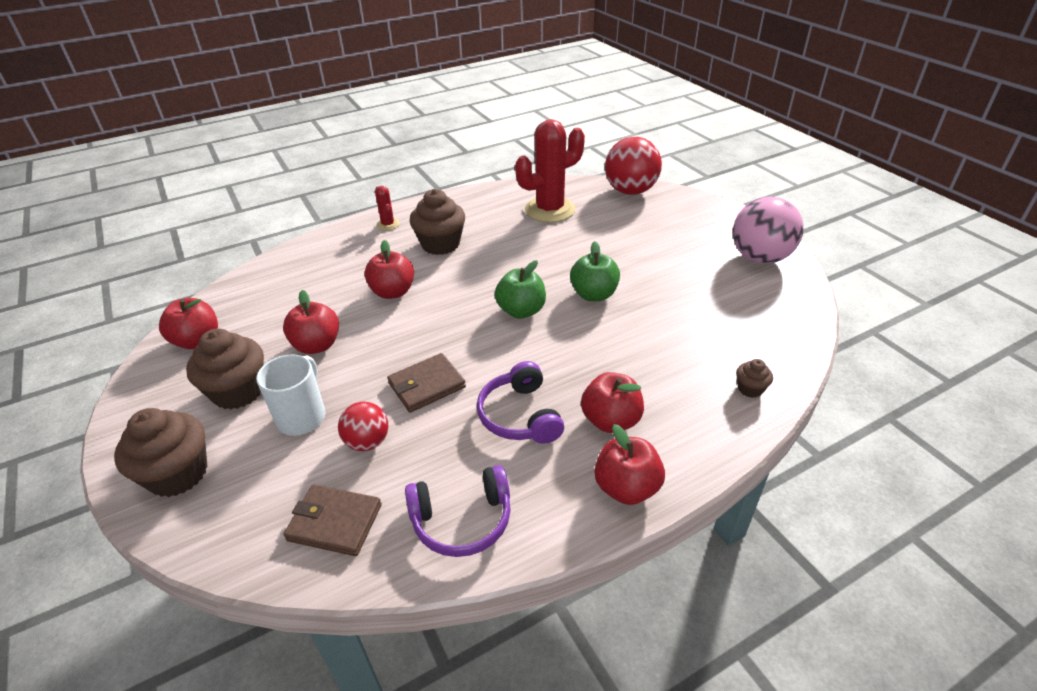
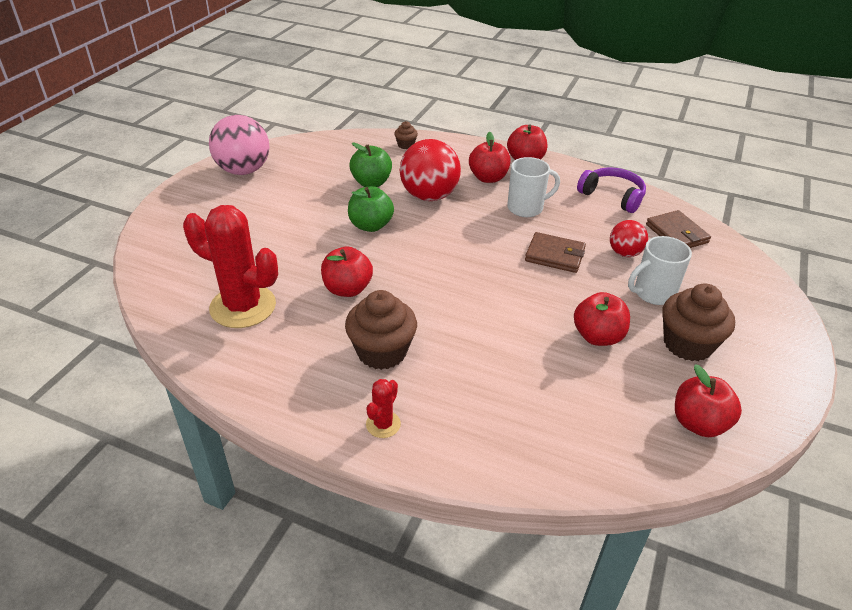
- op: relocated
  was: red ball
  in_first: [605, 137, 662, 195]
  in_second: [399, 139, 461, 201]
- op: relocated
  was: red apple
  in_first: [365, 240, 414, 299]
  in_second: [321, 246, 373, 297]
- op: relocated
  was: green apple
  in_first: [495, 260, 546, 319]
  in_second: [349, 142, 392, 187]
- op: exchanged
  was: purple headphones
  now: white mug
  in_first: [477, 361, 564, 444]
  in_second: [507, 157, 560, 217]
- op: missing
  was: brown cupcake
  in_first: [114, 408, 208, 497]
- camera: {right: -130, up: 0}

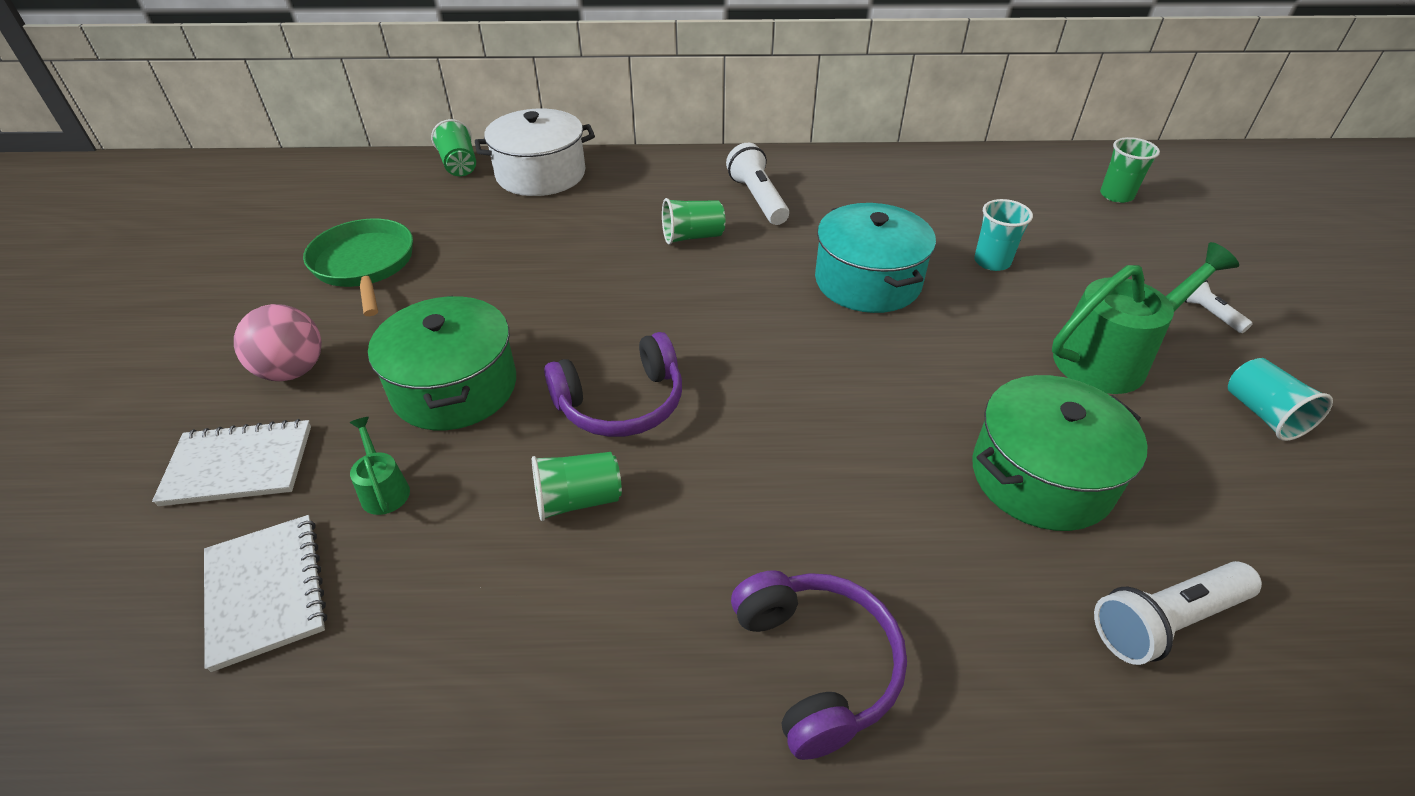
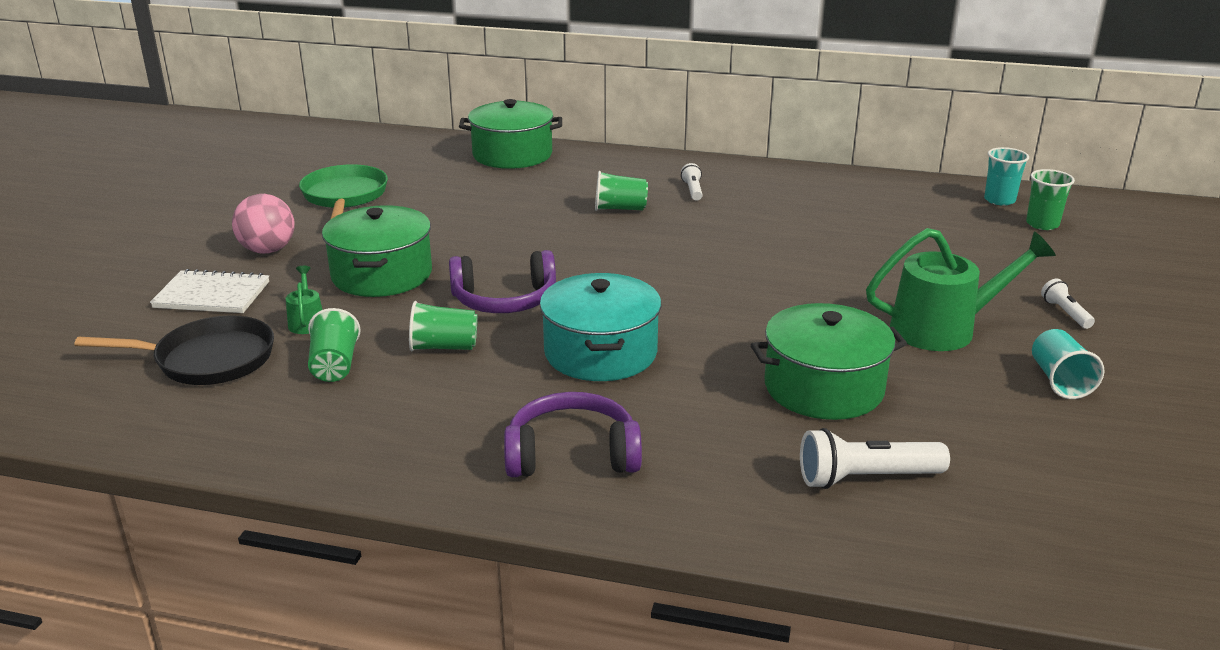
- op: colour
  was: white pot
  now: green pot
  in_first: [475, 109, 595, 196]
  in_second: [459, 99, 562, 169]
- op: relocated
  was: green cup
  in_first: [431, 119, 476, 176]
  in_second: [308, 308, 361, 382]
- op: size
  was: white flashlight
  in_first: [726, 143, 789, 225]
  in_second: [681, 163, 703, 201]
  ratio: 0.56
- op: relocated
  was: turquoise cup
  in_first: [974, 199, 1033, 271]
  in_second: [984, 147, 1029, 206]
- op: relocated
  was: turquoise pot
  in_first: [815, 203, 936, 313]
  in_second: [540, 273, 661, 381]
- op: exchanged
  was: white notebook
  now: black pan
  in_first: [204, 515, 327, 672]
  in_second: [74, 315, 274, 385]
- op: spun
  was: purple headphones
  in_first: [731, 570, 907, 760]
  in_second: [504, 392, 642, 477]
  clockwise: -90
- camera: {right: 15, up: -15}

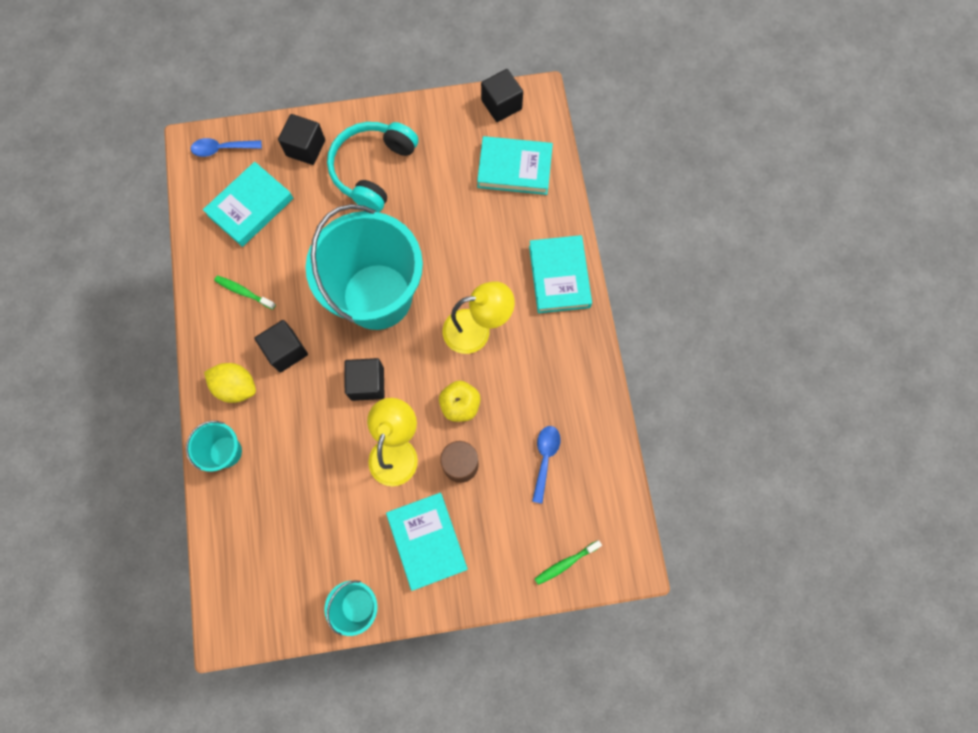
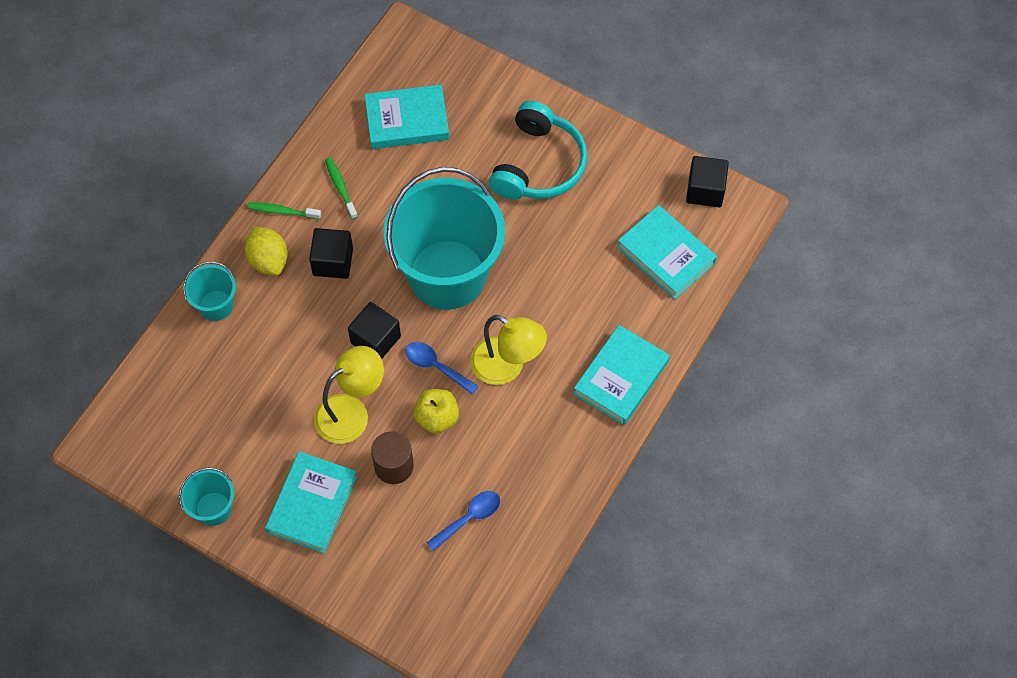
- op: missing
  was: black cube
  in_first: [278, 114, 325, 165]
- op: spun
  was: turquoise headphones
  in_first: [327, 122, 418, 212]
  in_second: [489, 101, 588, 200]
  clockwise: 135
- op: relocated
  was: blue spoon
  in_first: [191, 138, 262, 157]
  in_second: [406, 342, 478, 395]
- op: relocated
  was: green toothbrush
  in_first: [535, 540, 602, 585]
  in_second: [247, 202, 321, 219]
- camera: {right: 40, up: -10}

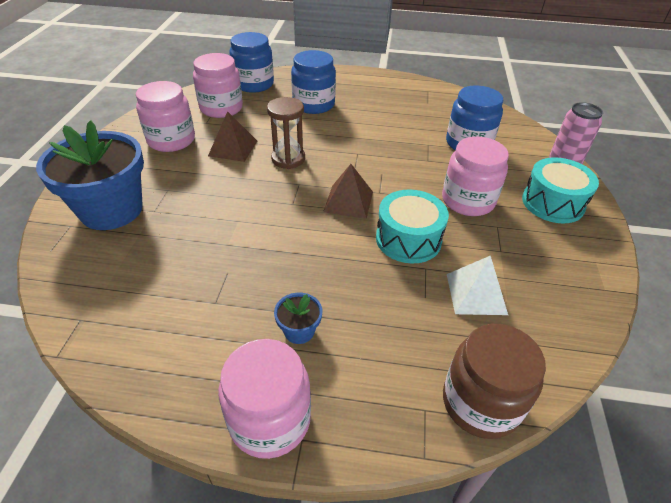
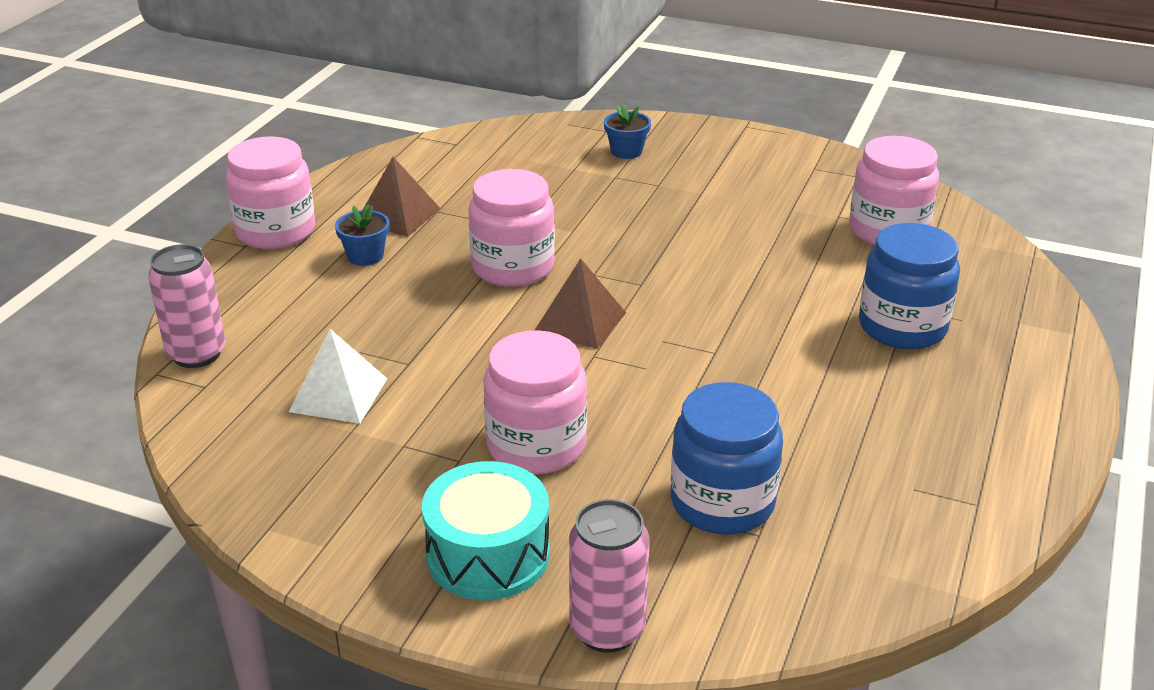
- op: missing
  was: blue jar
  in_first: [229, 32, 274, 93]
- op: relocated
  was: pink jar
  in_first: [136, 81, 195, 152]
  in_second: [468, 169, 555, 287]
- op: missing
  was: brown hourglass
  in_first: [267, 97, 305, 169]
- op: relocated
  was: brown pyramid
  in_first: [208, 111, 257, 162]
  in_second: [363, 157, 441, 237]
- op: size
  was: blue flower pot
  in_first: [36, 120, 144, 230]
  in_second: [604, 104, 651, 159]
  ratio: 0.41
- op: missing
  was: turquoise drum
  in_first: [376, 190, 449, 263]
- op: exchanged
  was: brown jar
  now: pink can
  in_first: [443, 324, 546, 439]
  in_second: [148, 244, 225, 368]
- camera: {right: 105, up: -10}

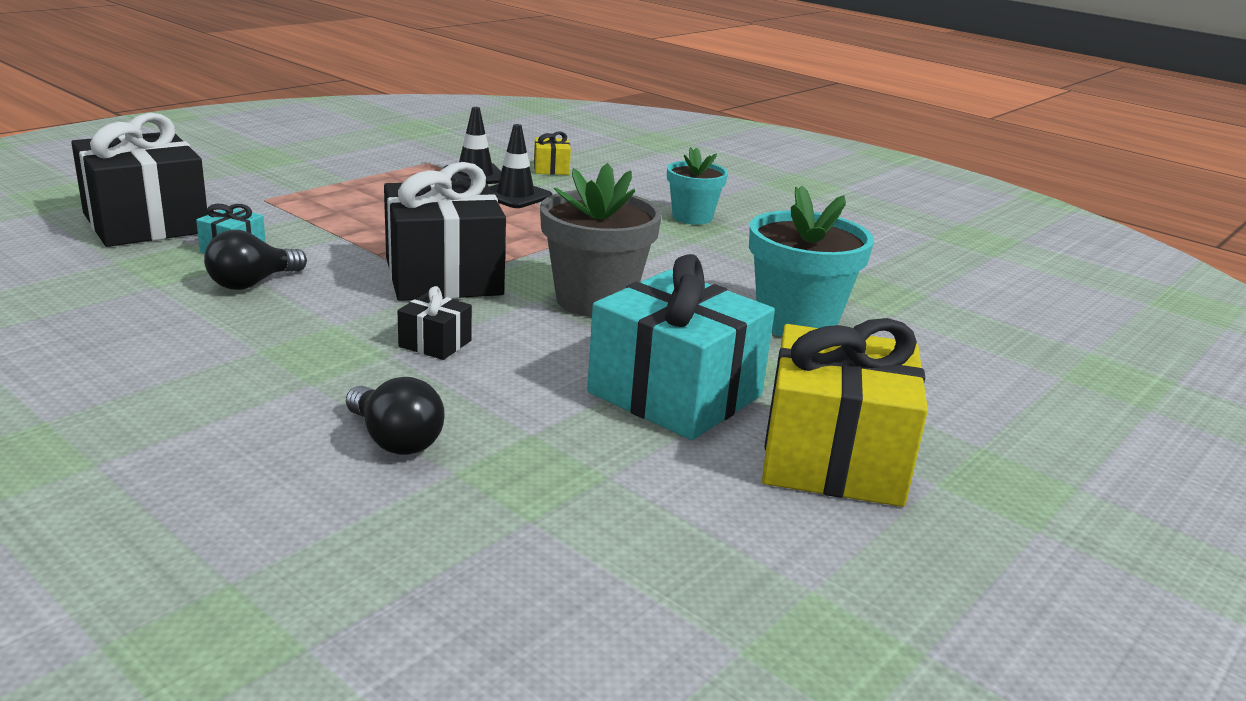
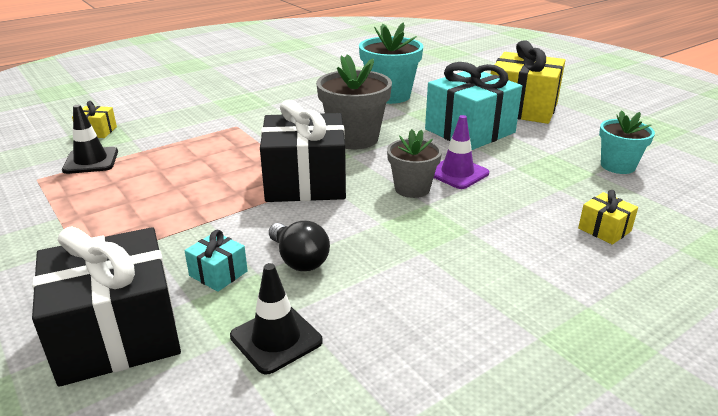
- op: relocated
  was: black traffic cone
  in_first: [489, 124, 552, 208]
  in_second: [230, 263, 323, 374]
- op: relocated
  was: turquoise flower pot
  in_first: [667, 147, 728, 225]
  in_second: [599, 110, 655, 174]
- op: exchanged
  was: black gift
  now: grey flower pot
  in_first: [398, 286, 472, 360]
  in_second: [387, 129, 442, 198]
- op: missing
  was: black light bulb
  in_first: [346, 377, 445, 455]
- op: appeared
  now: purple traffic cone
  in_second: [434, 115, 489, 189]
- op: appeared
  now: yellow gift
  in_second: [578, 190, 638, 245]
- camera: {right: -75, up: 5}

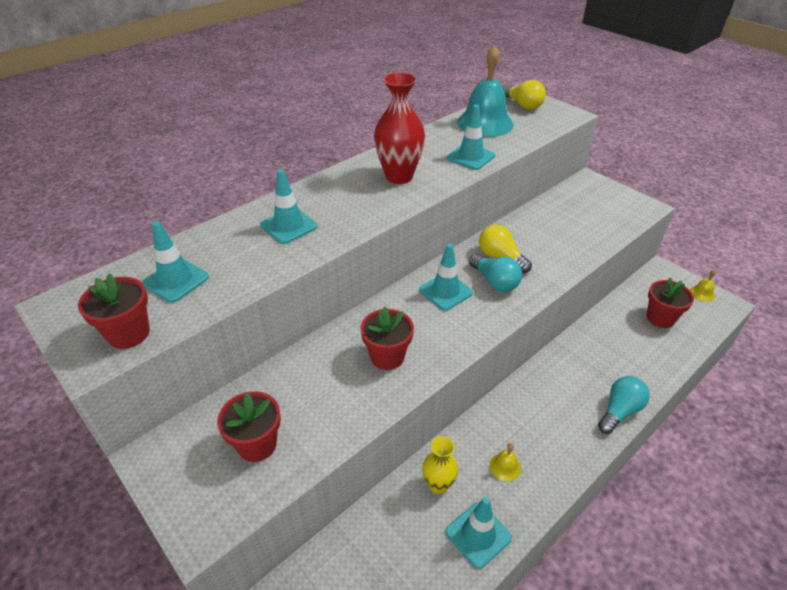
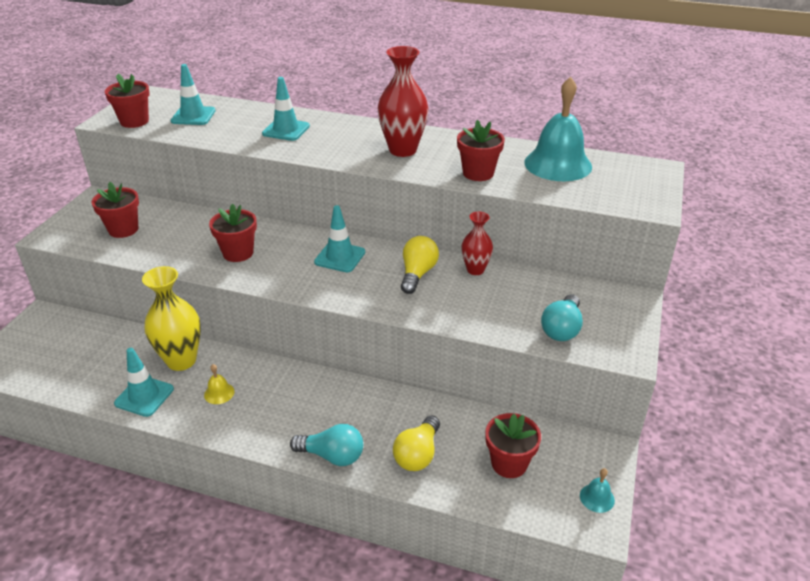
- op: relocated
  was: yellow light bulb
  in_first: [503, 80, 546, 110]
  in_second: [393, 415, 440, 471]
- op: exchanged
  was: turquoise traffic cone
  now: red flower pot
  in_first: [447, 104, 495, 170]
  in_second: [457, 120, 505, 181]
- op: relocated
  was: turquoise light bulb
  in_first: [469, 254, 522, 292]
  in_second: [541, 294, 583, 341]
- op: colour
  was: yellow bell
  now: turquoise bell
  in_first: [690, 269, 716, 302]
  in_second: [580, 468, 615, 513]
- op: size
  was: yellow vase
  in_first: [422, 436, 458, 494]
  in_second: [142, 266, 201, 371]
  ratio: 1.68
- op: appeared
  now: red vase
  in_second: [461, 212, 493, 275]
- camera: {right: 60, up: -5}

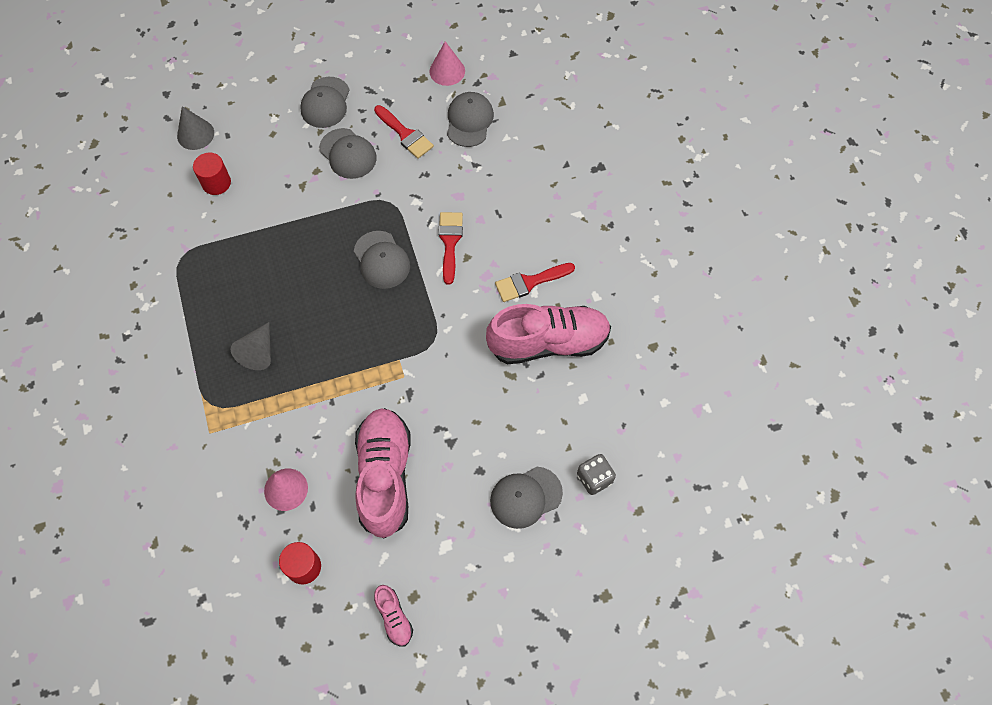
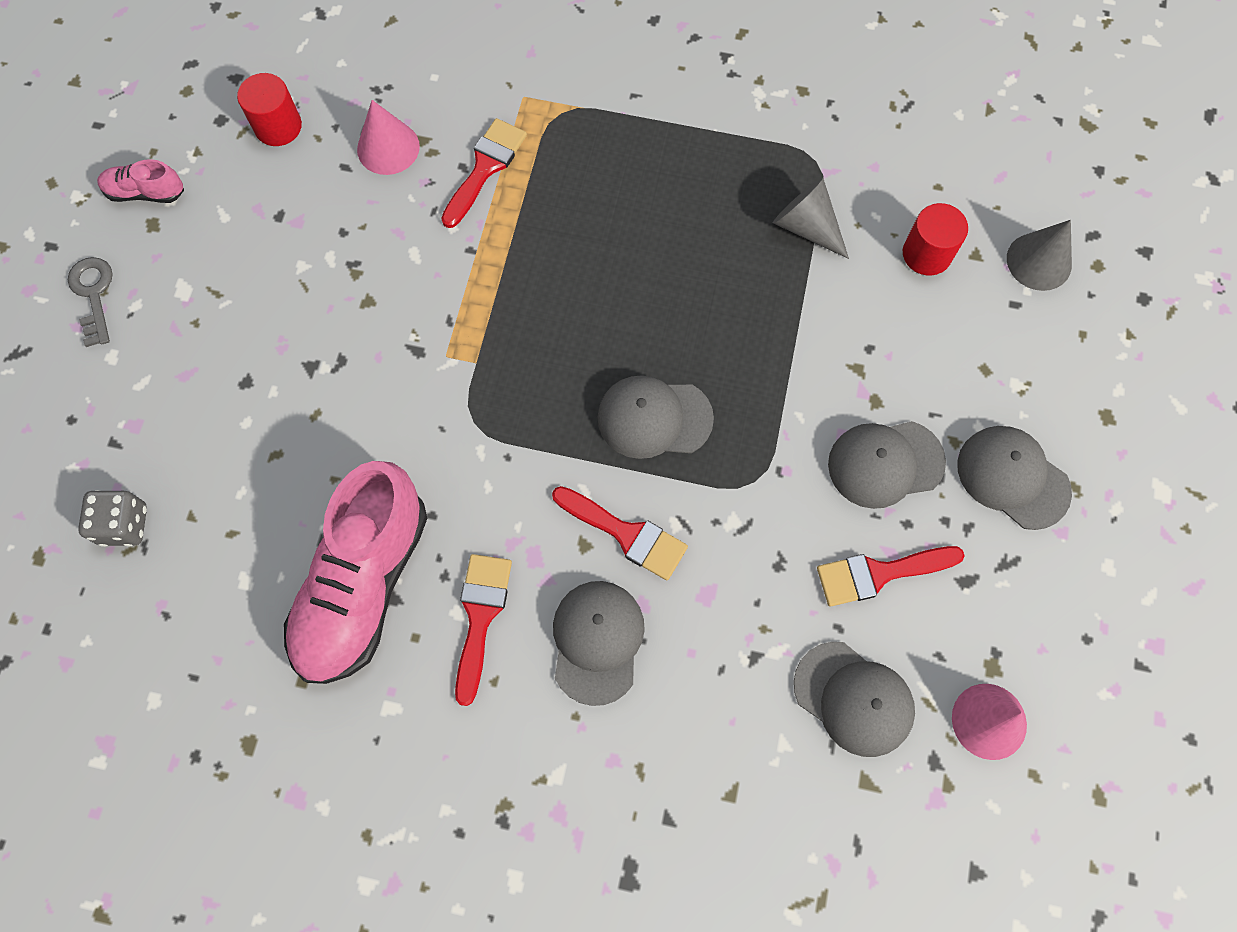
- op: relocated
  was: grey cone
  in_first: [230, 322, 271, 370]
  in_second: [773, 177, 849, 259]
- op: missing
  was: pink shoe
  in_first: [355, 408, 411, 539]
- op: relocated
  was: grey cap
  in_first: [490, 467, 563, 529]
  in_second: [553, 581, 645, 706]
- op: appeared
  now: red brush
  in_second: [441, 118, 527, 228]
- op: appeared
  now: grey key
  in_second: [68, 257, 113, 347]
- camera: {right: 120, up: 5}

